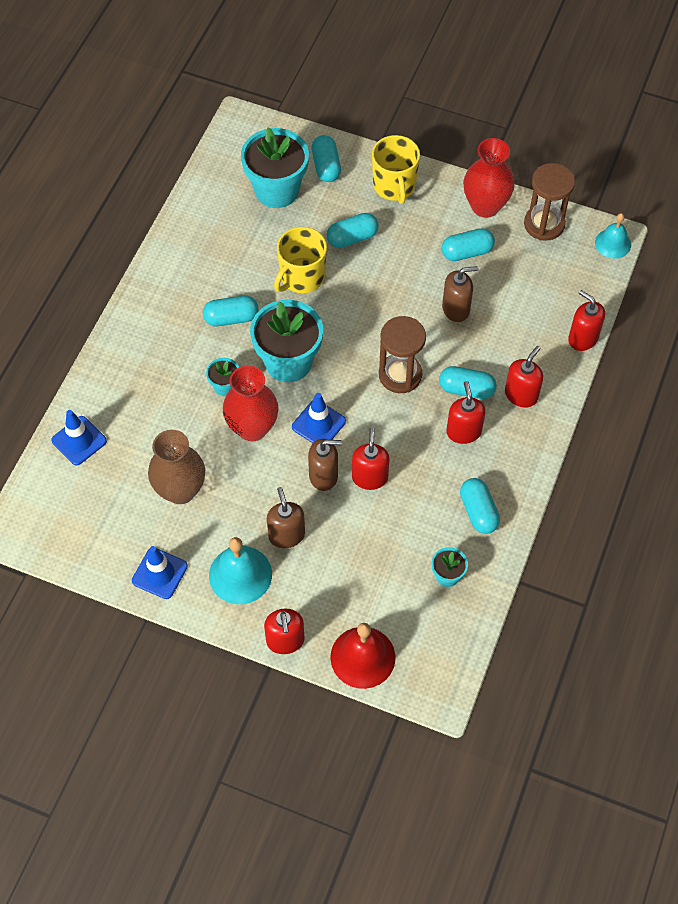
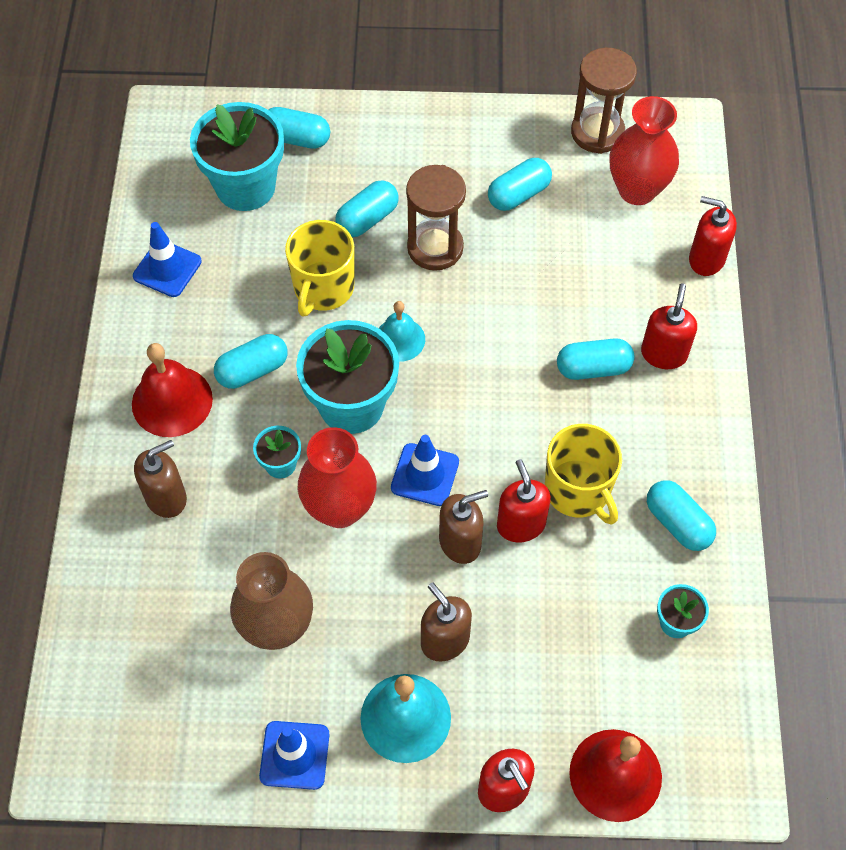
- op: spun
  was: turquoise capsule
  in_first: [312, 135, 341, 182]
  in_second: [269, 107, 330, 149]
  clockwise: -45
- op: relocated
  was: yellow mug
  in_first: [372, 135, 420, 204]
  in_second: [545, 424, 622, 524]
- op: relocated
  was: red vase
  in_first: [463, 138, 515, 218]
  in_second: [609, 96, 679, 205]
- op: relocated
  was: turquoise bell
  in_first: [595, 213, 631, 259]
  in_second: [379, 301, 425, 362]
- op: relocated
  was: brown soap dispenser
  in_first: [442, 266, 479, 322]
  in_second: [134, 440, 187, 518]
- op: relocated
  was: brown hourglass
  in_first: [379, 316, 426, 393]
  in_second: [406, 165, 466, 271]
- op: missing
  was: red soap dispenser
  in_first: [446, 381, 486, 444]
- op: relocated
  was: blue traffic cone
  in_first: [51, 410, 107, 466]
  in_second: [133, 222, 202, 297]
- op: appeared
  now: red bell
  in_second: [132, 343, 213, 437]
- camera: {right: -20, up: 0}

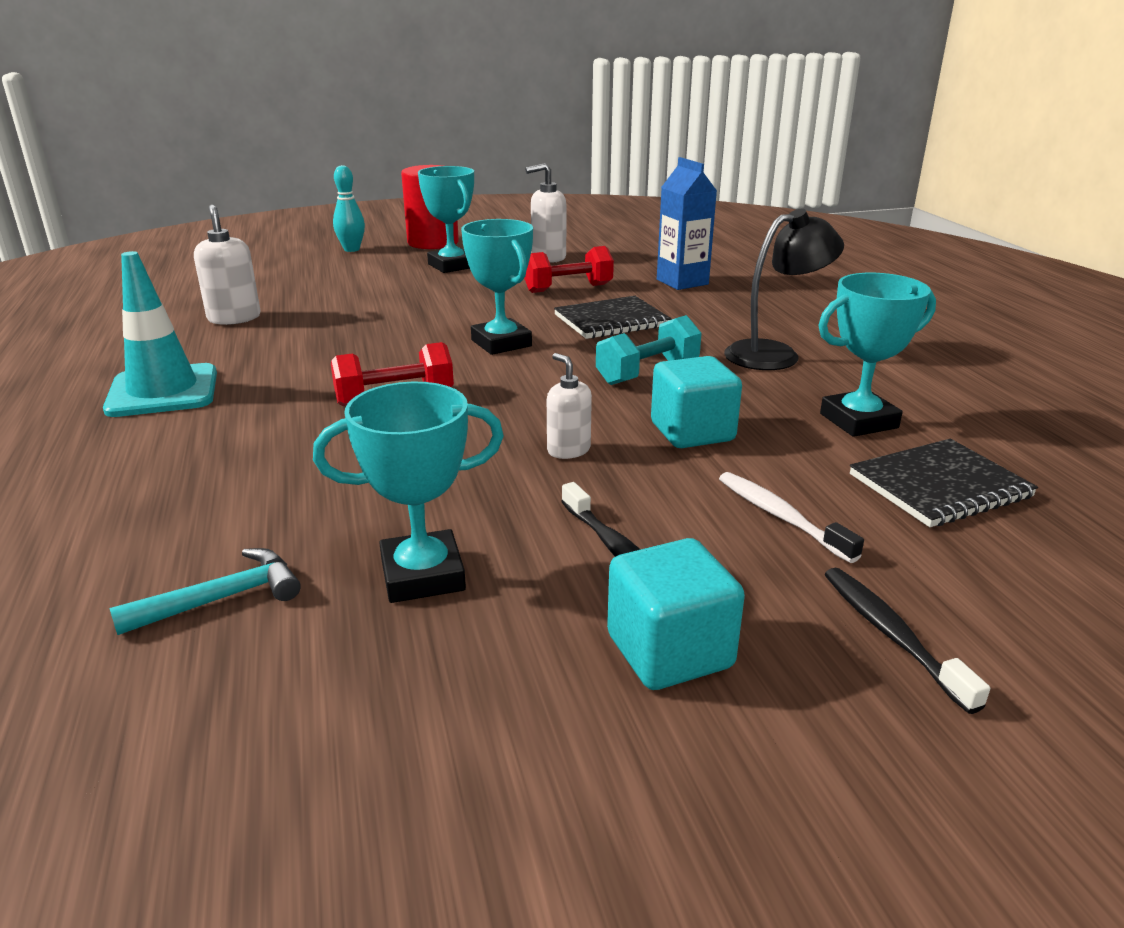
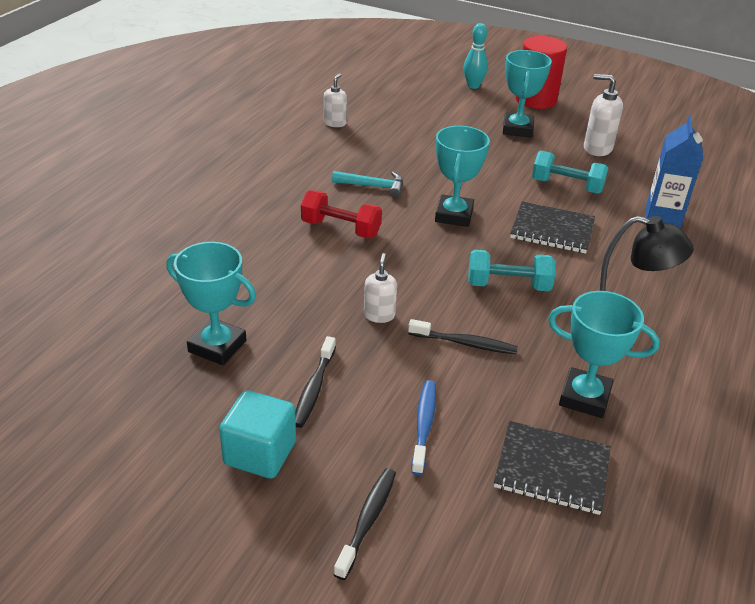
- op: size
  was: white soap dispenser
  in_first: [194, 204, 260, 325]
  in_second: [324, 74, 347, 127]
  ratio: 0.65
- op: colour
  was: red dumbbell
  now: turquoise dumbbell
  in_first: [524, 246, 614, 293]
  in_second: [532, 151, 608, 194]
- op: missing
  was: turquoise traffic cone
  in_first: [103, 251, 217, 417]
- op: exchanged
  was: turquoise cube
  now: black toothbrush
  in_first: [651, 356, 742, 448]
  in_second: [408, 319, 518, 354]
- op: colour
  was: white toothbrush
  now: blue toothbrush
  in_first: [719, 472, 864, 563]
  in_second: [411, 380, 436, 475]
- op: relocated
  was: turquoise hammer
  in_first: [109, 548, 301, 635]
  in_second: [332, 171, 403, 198]
- camera: {right: 40, up: 10}

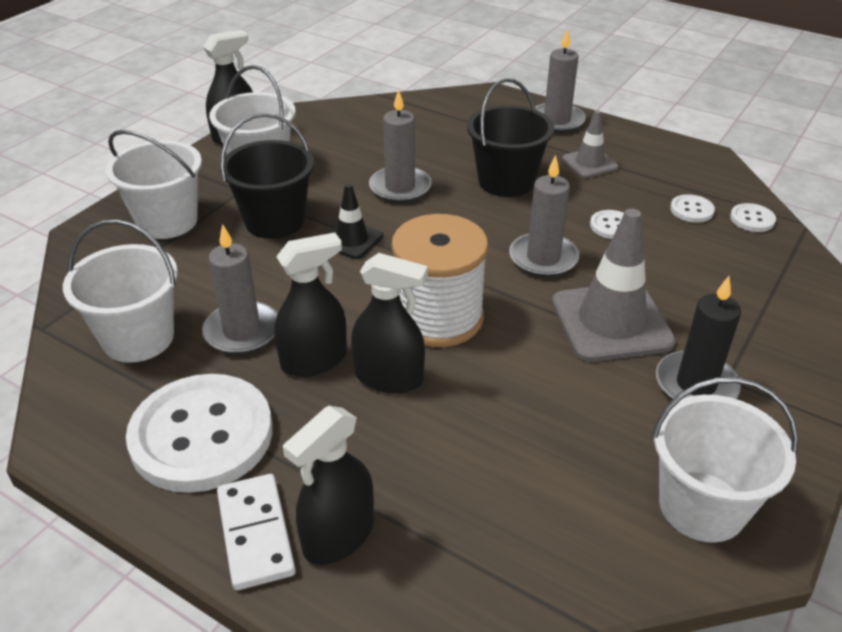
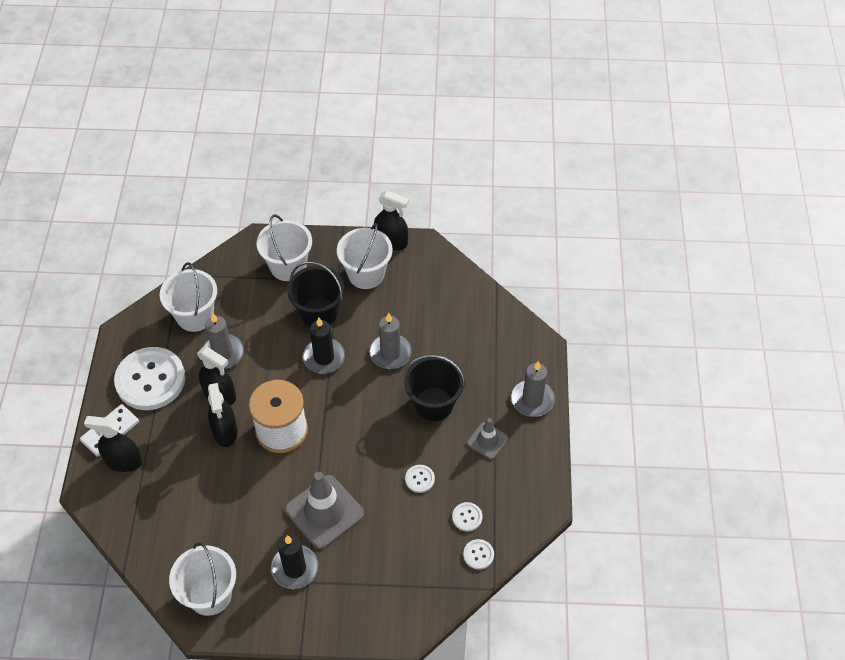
- op: missing
  was: grey candle
  in_first: [509, 155, 579, 277]
- op: exchanged
  was: black traffic cone
  now: black candle
  in_first: [328, 183, 383, 259]
  in_second: [303, 317, 345, 373]
- camera: {right: 60, up: 15}

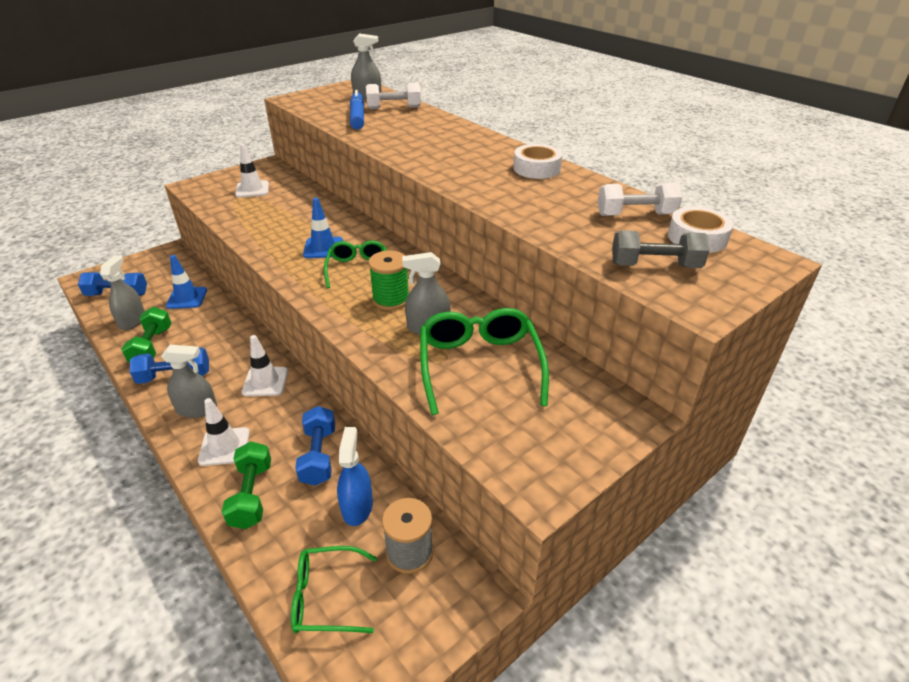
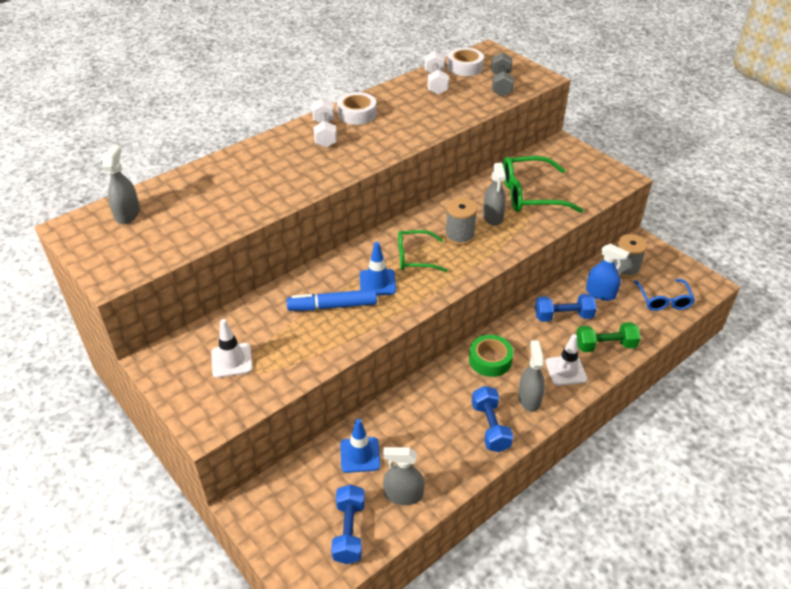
- op: relocated
  was: white dumbbell
  in_first: [366, 82, 421, 109]
  in_second: [312, 99, 337, 148]
- op: relocated
  was: blue marker
  in_first: [350, 90, 364, 130]
  in_second: [287, 289, 377, 311]
- op: colour
  was: green spool
  now: grey spool
  in_first: [368, 250, 409, 310]
  in_second: [445, 198, 477, 246]
- op: missing
  was: green dumbbell
  in_first: [121, 307, 171, 362]
- op: exchanged
  was: white traffic cone
  now: green tape
  in_first: [242, 335, 288, 396]
  in_second: [469, 335, 513, 377]
- op: spun
  was: blue spray bottle
  in_first: [337, 427, 373, 526]
  in_second: [586, 244, 629, 301]
  clockwise: -150
- op: colour
  was: green glasses
  now: blue glasses
  in_first: [291, 546, 377, 633]
  in_second: [634, 279, 695, 311]
- camera: {right: -90, up: 5}

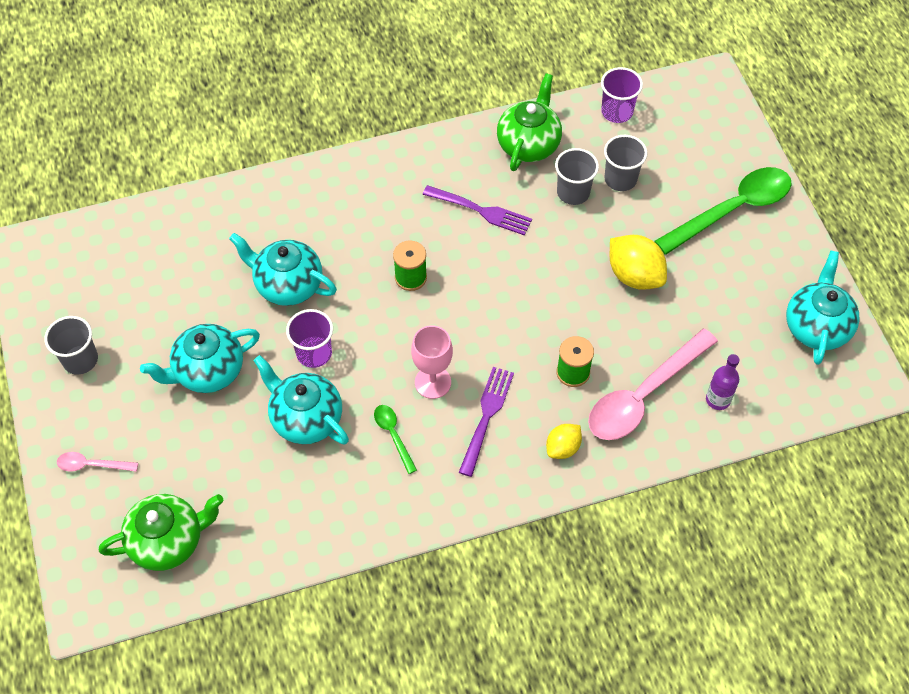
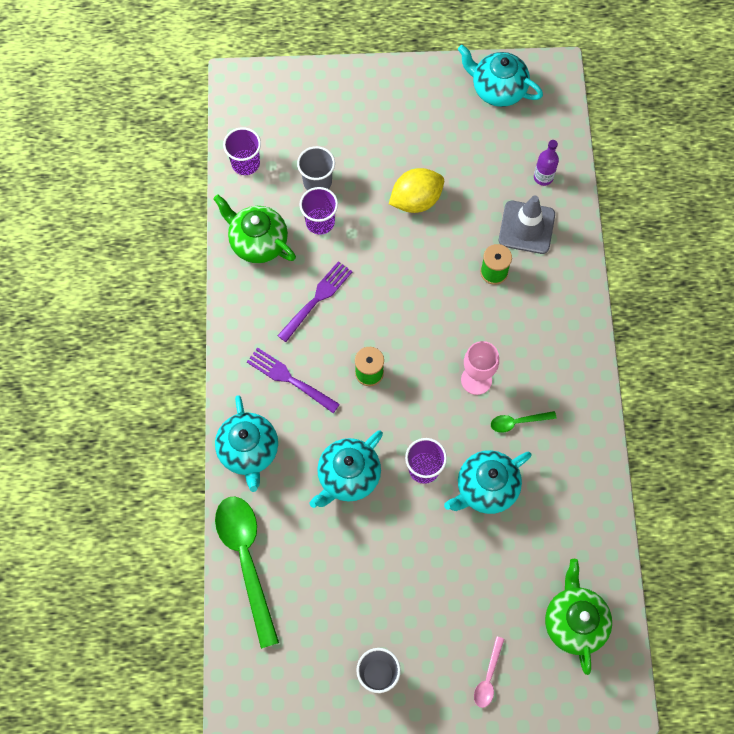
- op: colour
  was: grey cup
  now: purple cup
  in_first: [555, 148, 599, 205]
  in_second: [300, 187, 338, 235]
- op: relocated
  was: green spoon
  in_first: [654, 167, 792, 255]
  in_second: [215, 497, 279, 649]
- op: relocated
  was: turquoise teapot
  in_first: [140, 324, 260, 393]
  in_second: [215, 395, 278, 492]
- op: exchanged
  was: pink spoon
  now: grey traffic cone
  in_first: [588, 329, 718, 440]
  in_second: [499, 195, 555, 254]
- op: relocated
  was: purple fork
  in_first: [459, 367, 514, 477]
  in_second: [247, 347, 340, 413]
- op: missing
  was: yellow lemon
  in_first: [546, 424, 582, 459]
- camera: {right: -75, up: 10}

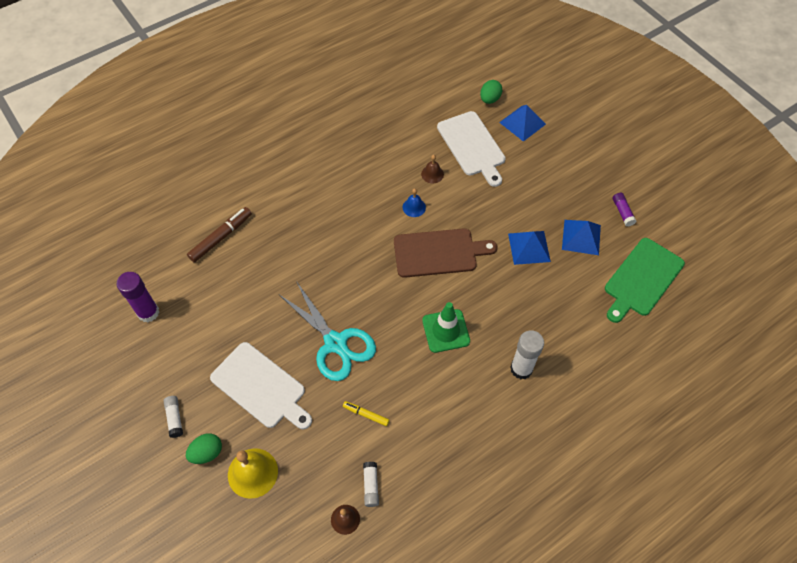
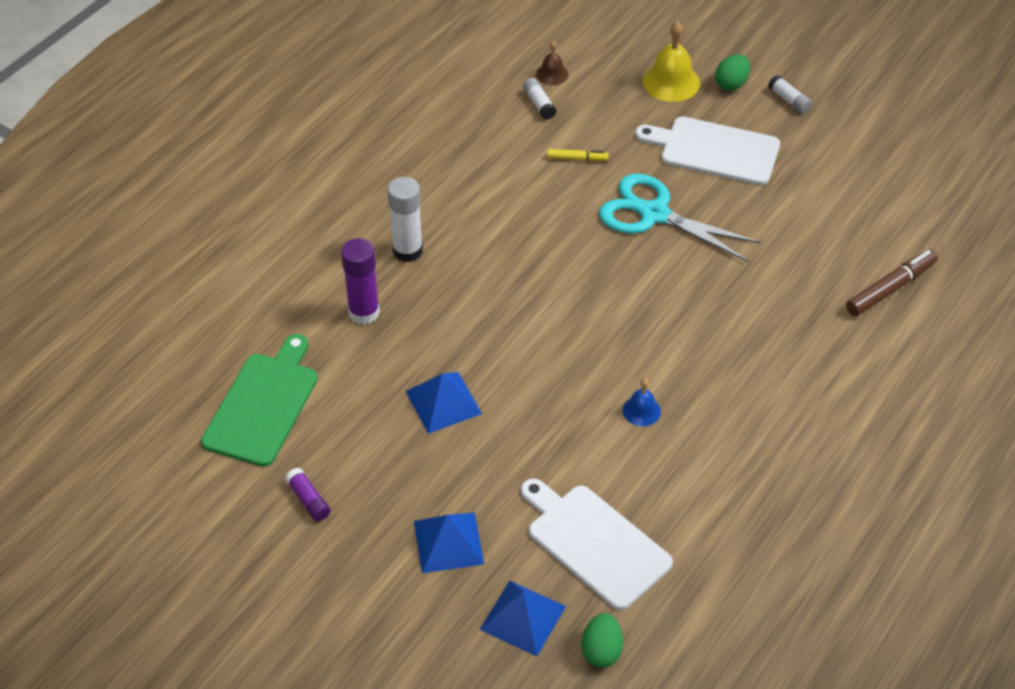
- op: missing
  was: brown bell
  in_first: [421, 155, 444, 184]
- op: spun
  was: brown marker
  in_first: [187, 207, 252, 263]
  in_second: [846, 250, 938, 316]
  clockwise: -150
- op: relocated
  was: blue pyramid
  in_first: [562, 220, 601, 255]
  in_second: [414, 513, 484, 573]
- op: missing
  was: brown cutting board
  in_first: [394, 228, 497, 278]
- op: relocated
  was: purple glue stick
  in_first: [116, 272, 159, 322]
  in_second: [341, 238, 380, 325]
- op: missing
  was: green traffic cone
  in_first: [422, 302, 470, 353]
- camera: {right: 160, up: -10}

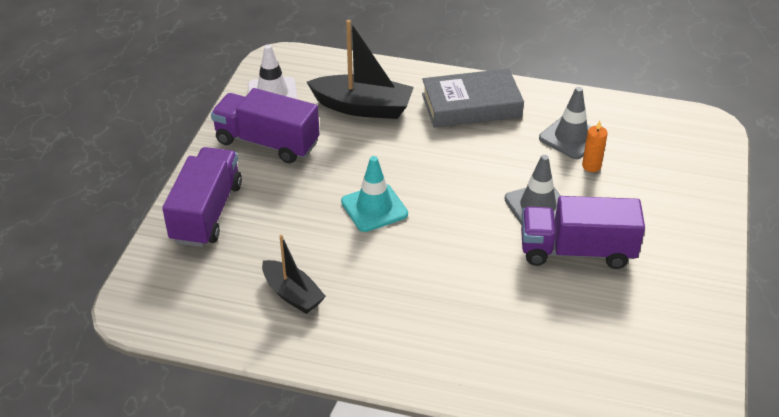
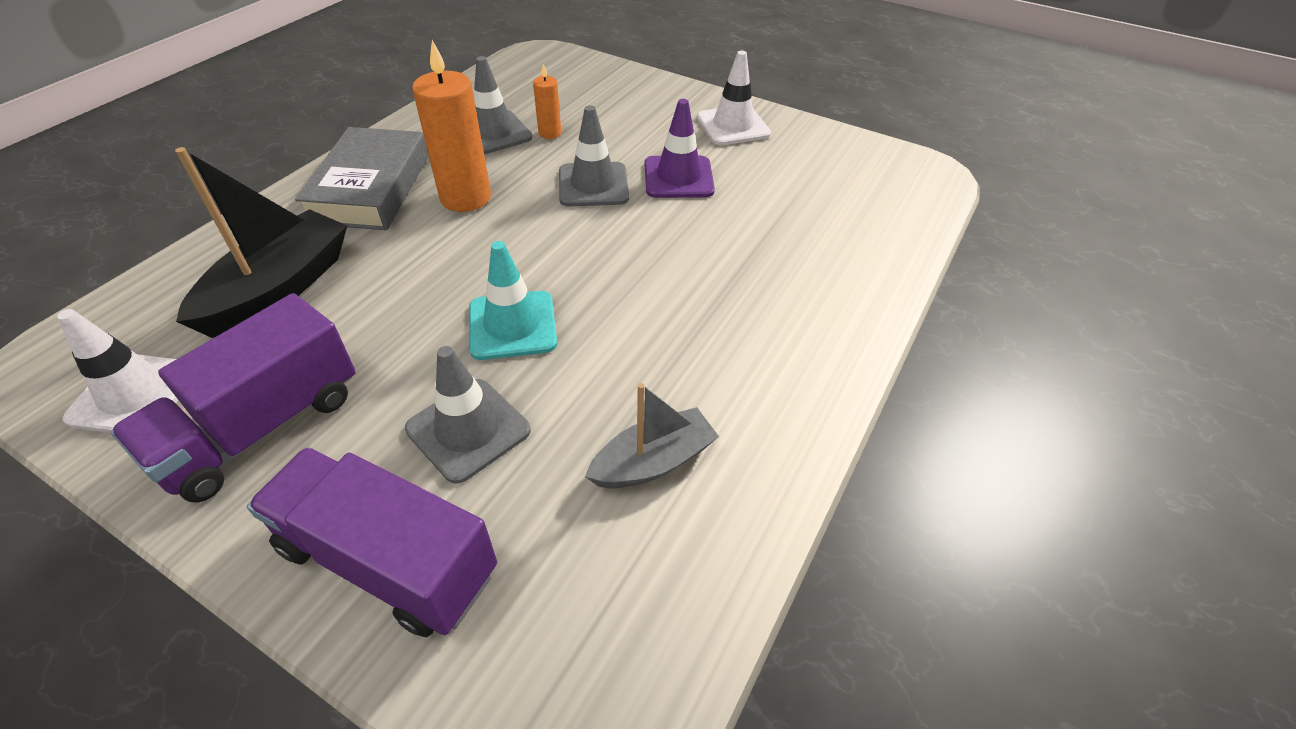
- op: exchanged
  was: purple truck
  now: purple traffic cone
  in_first: [521, 196, 645, 269]
  in_second: [644, 99, 715, 198]
- op: colour
  was: black boat
  now: grey boat
  in_first: [262, 235, 326, 314]
  in_second: [585, 383, 719, 488]
- op: appeared
  now: orange candle
  in_second: [412, 40, 491, 212]
- op: appeared
  now: white traffic cone
  in_second: [697, 51, 771, 145]
- op: appeared
  now: grey traffic cone
  in_second: [405, 346, 531, 484]
- camera: {right: -75, up: 5}

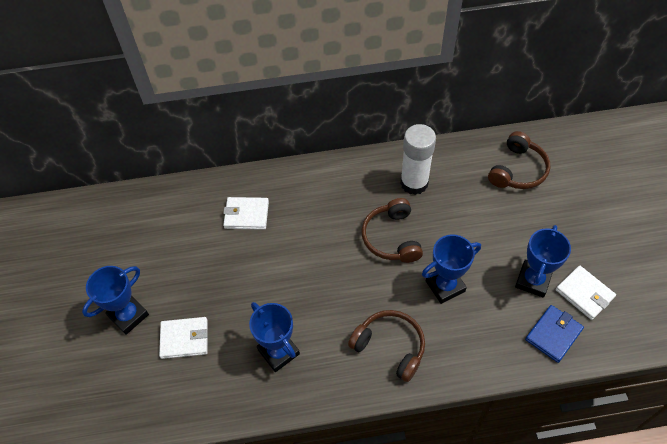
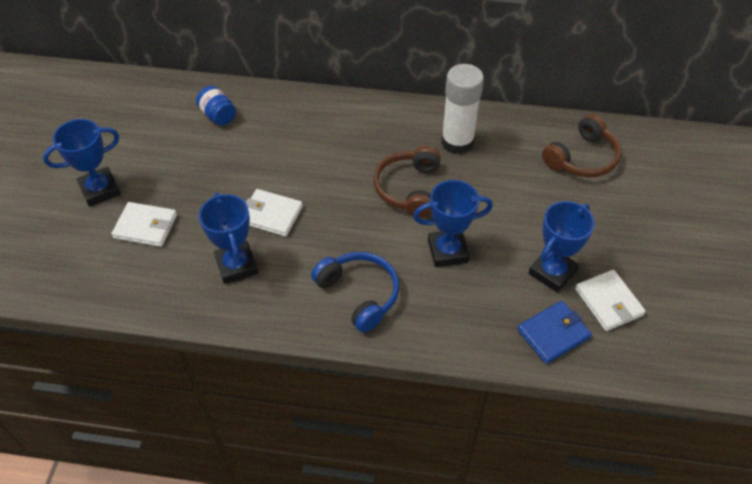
- op: relocated
  was: white wallet
  in_first: [223, 197, 269, 230]
  in_second: [246, 189, 303, 237]
- op: colour
  was: brown headphones
  now: blue headphones
  in_first: [348, 310, 425, 382]
  in_second: [311, 252, 399, 333]
- op: appeared
  now: blue jar
  in_second: [196, 86, 236, 125]
- camera: {right: 15, up: -5}

